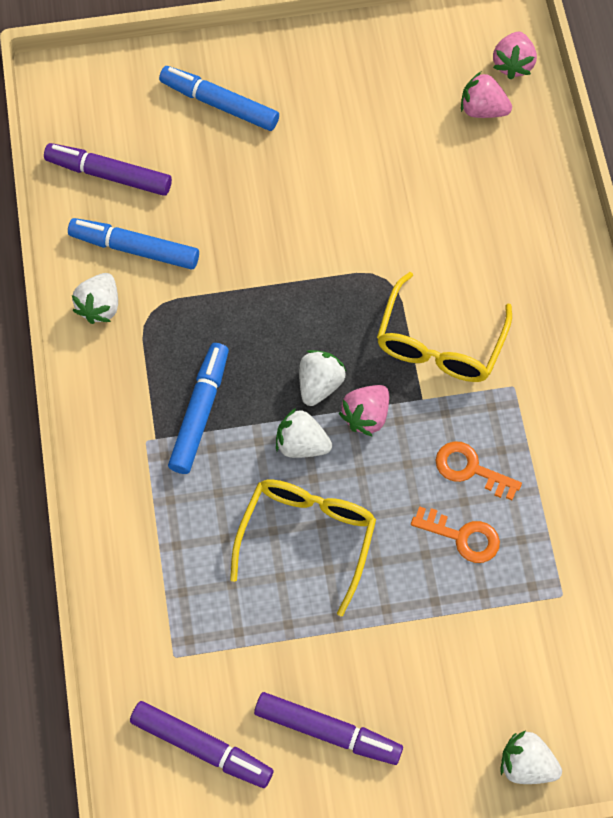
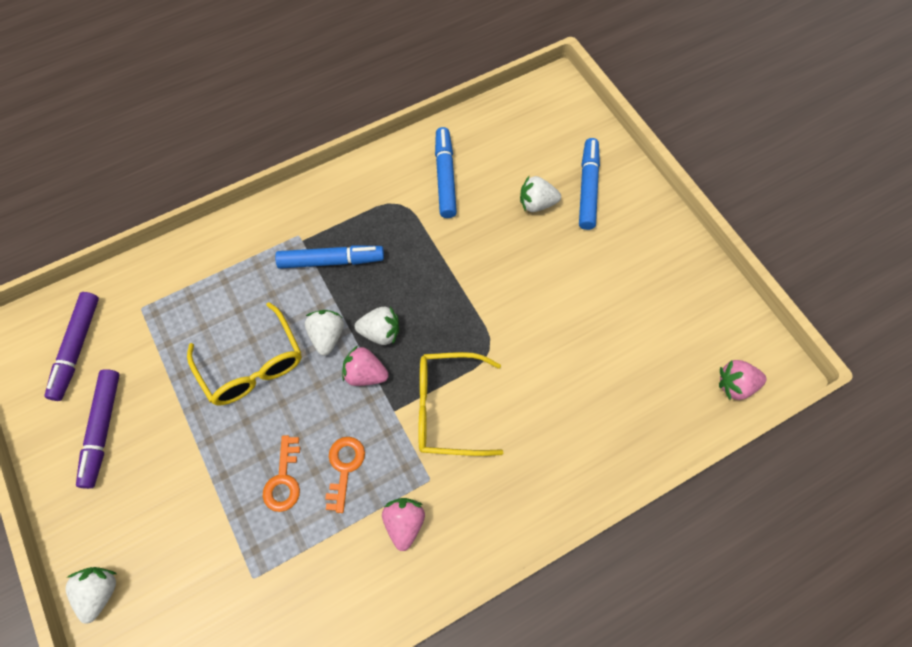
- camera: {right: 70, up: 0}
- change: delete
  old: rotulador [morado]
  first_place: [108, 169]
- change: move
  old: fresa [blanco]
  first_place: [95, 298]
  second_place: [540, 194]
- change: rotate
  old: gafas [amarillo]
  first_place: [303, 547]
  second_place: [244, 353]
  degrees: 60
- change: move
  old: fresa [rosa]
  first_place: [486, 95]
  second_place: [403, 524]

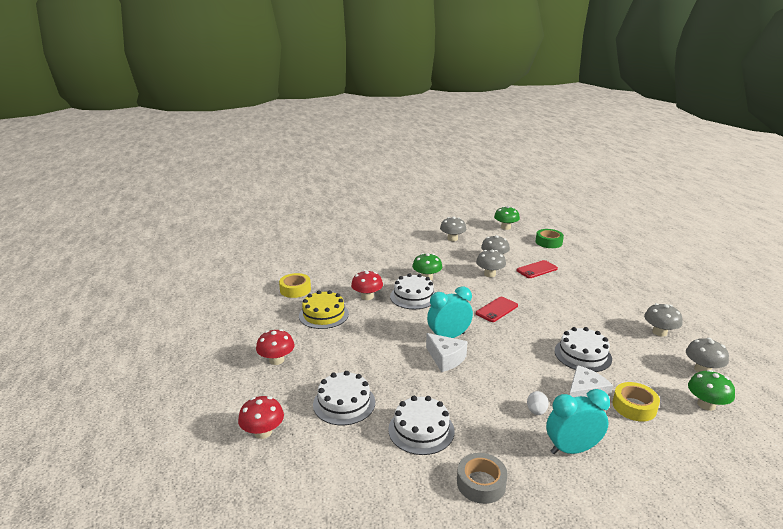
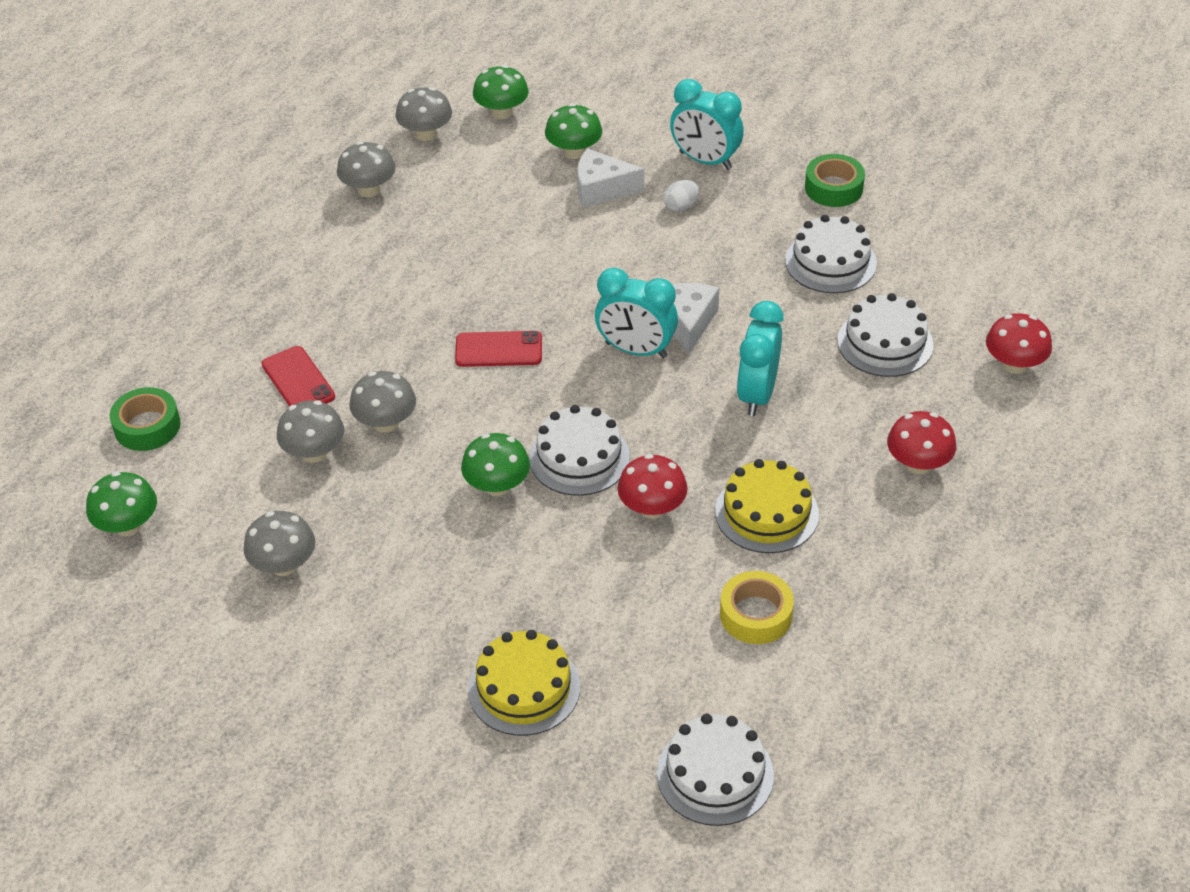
- camera: {right: -135, up: 20}
- change: recolor
  old: cinta adhesiva [gris]
  new: cinta adhesiva [verde]
  first_place: [482, 478]
  second_place: [835, 180]
- change: rotate
  old: móvil [rojo]
  first_place: [537, 269]
  second_place: [298, 376]
  degrees: 45
- change: move
  old: tarta [blanco]
  first_place: [583, 349]
  second_place: [715, 770]
- change: replace
  old: cinta adhesiva [amarillo]
  new: seta [verde]
  first_place: [636, 401]
  second_place: [573, 131]
- change: insert
  new: tarta [amarillo]
  second_place: [524, 683]
- change: insert
  new: despertador [turquesa]
  second_place: [760, 358]

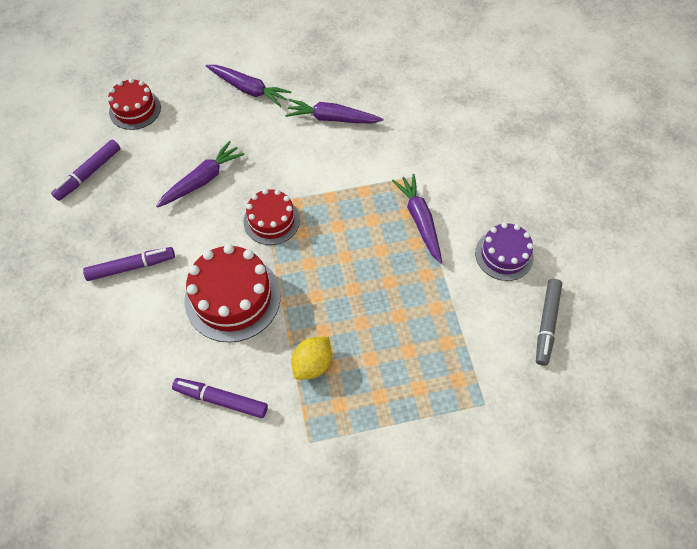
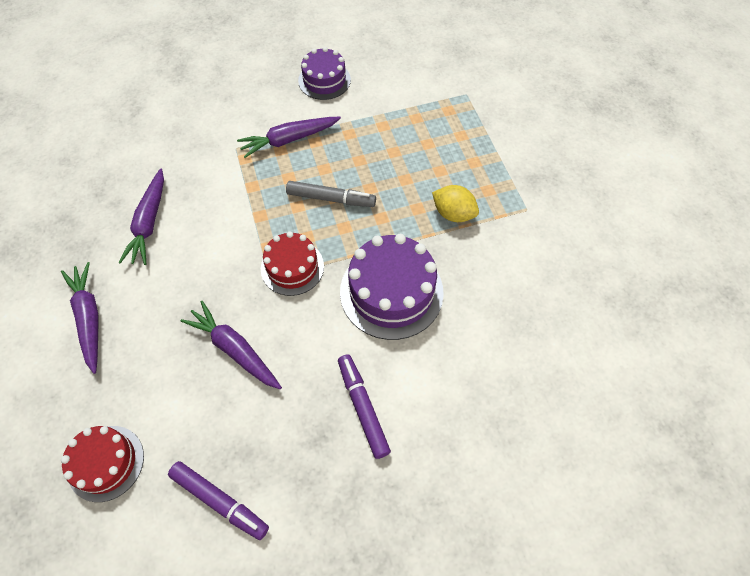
- camera: {right: -95, up: 0}
- change: delete
  old: rotulador [morado]
  first_place: [220, 398]
- change: recolor
  old: tarta [rojo]
  new: tarta [morado]
  first_place: [233, 293]
  second_place: [392, 287]
- change: rotate
  old: zanahoria [morado]
  first_place: [248, 86]
  second_place: [80, 318]
  degrees: -45
- change: move
  old: rotulador [gris]
  first_place: [549, 322]
  second_place: [331, 194]

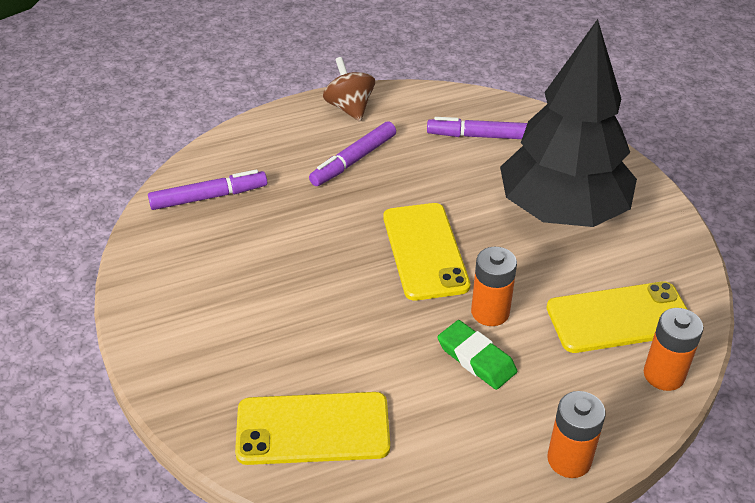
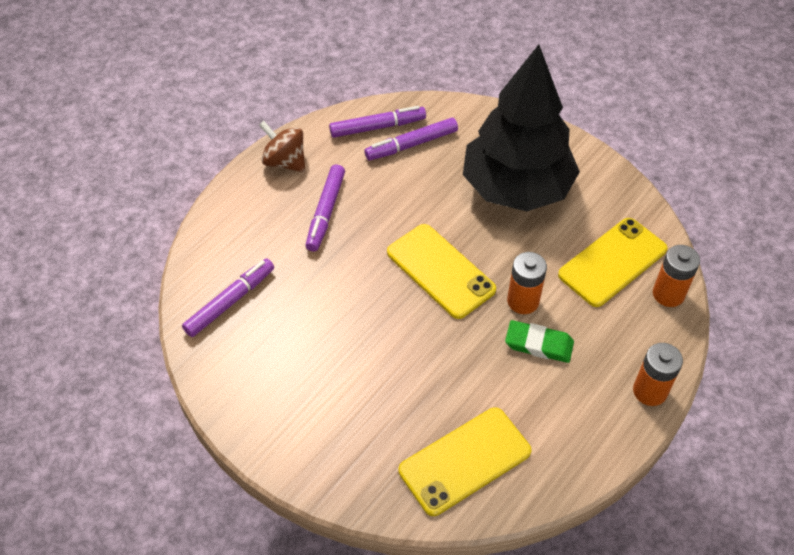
- camera: {right: -30, up: 10}
- change: insert
  new: rotulador [morado]
  second_place: [377, 122]

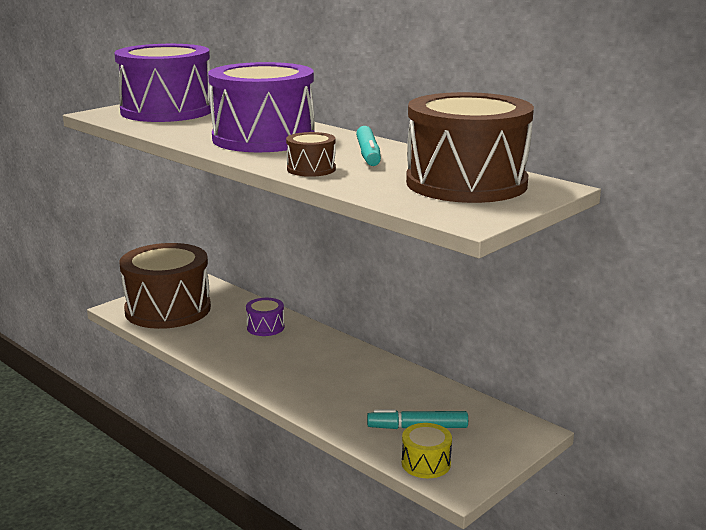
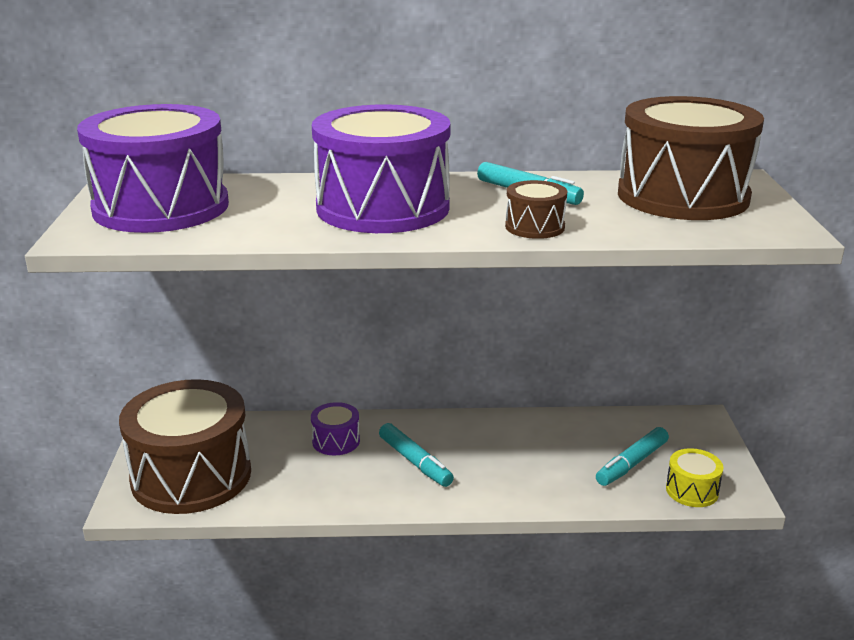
- camera: {right: -45, up: 5}
- change: insert
  new: rotulador [turquesa]
  second_place: [416, 455]

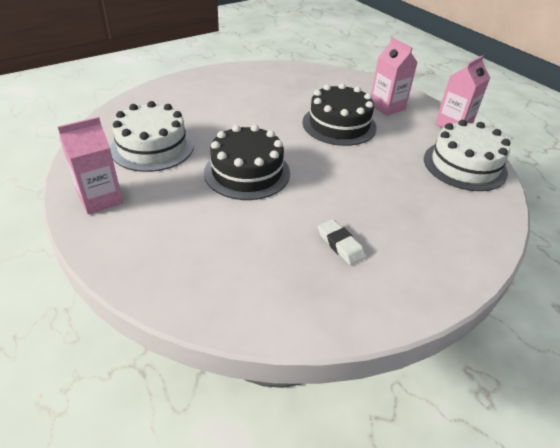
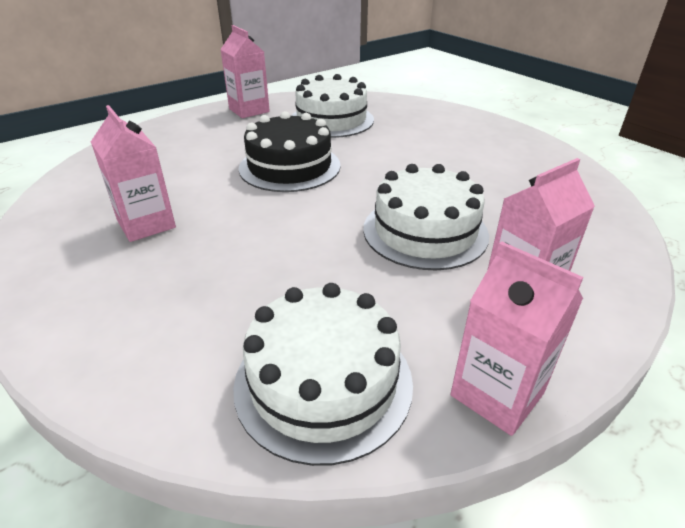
- camera: {right: 90, up: -5}
- change: recolor
  old: tarta [negro]
  new: tarta [blanco]
  first_place: [339, 114]
  second_place: [426, 217]
- change: replace
  old: goma de borrar [blanco]
  new: cartón de leche [rosa]
  first_place: [342, 242]
  second_place: [133, 173]

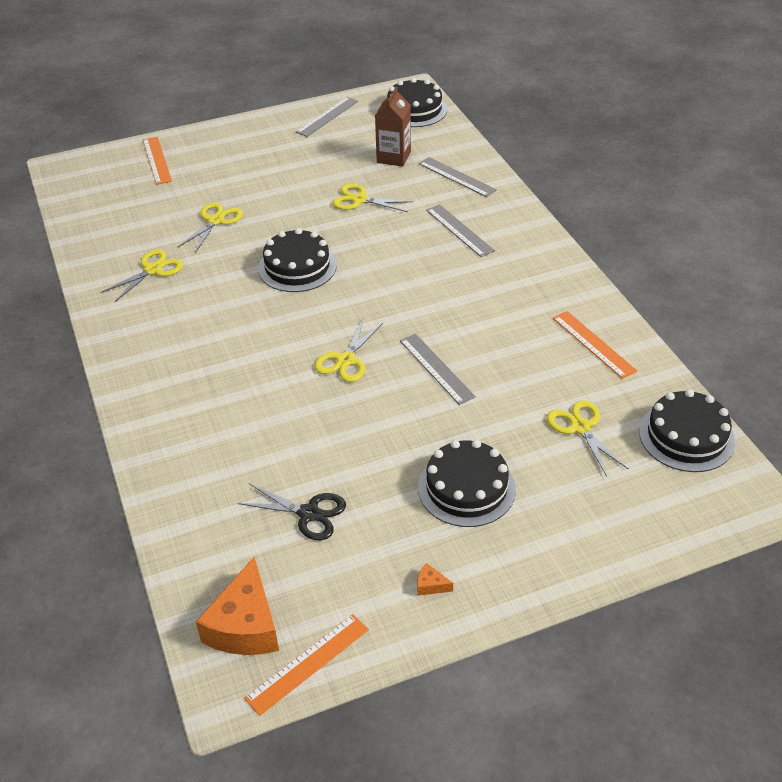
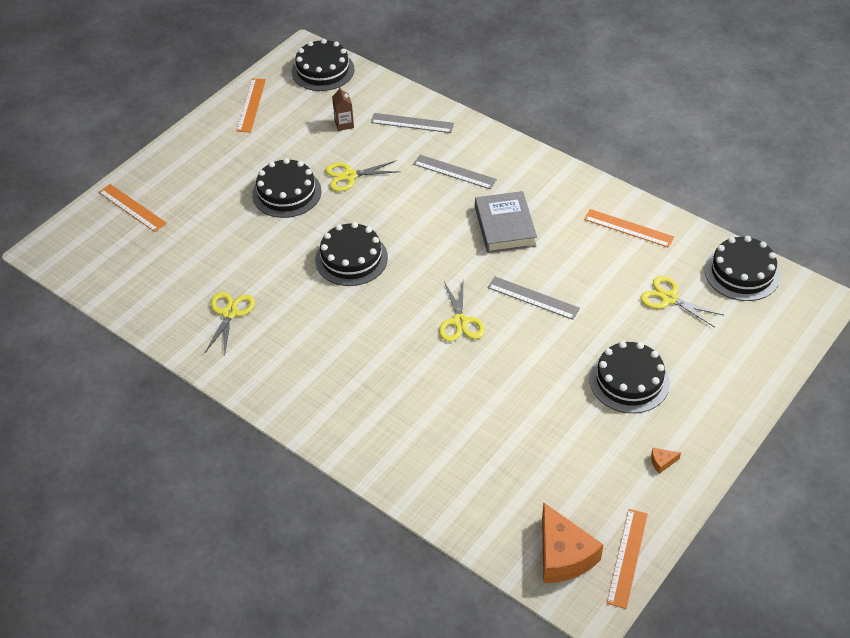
- camera: {right: -30, up: 5}
- change: delete
  old: tijeras [amarillo]
  first_place: [210, 228]
- change: delete
  old: tijeras [negro]
  first_place: [292, 512]
- change: recolor
  old: regla [gris]
  new: regla [naranja]
  first_place: [327, 117]
  second_place: [251, 105]
- change: resize
  old: cartón de leche [marrón]
  first_place: [393, 127]
  second_place: [343, 109]
  factor: 0.62
- change: insert
  new: tarta [negro]
  second_place: [287, 188]
- change: insert
  new: libro [gris]
  second_place: [506, 222]

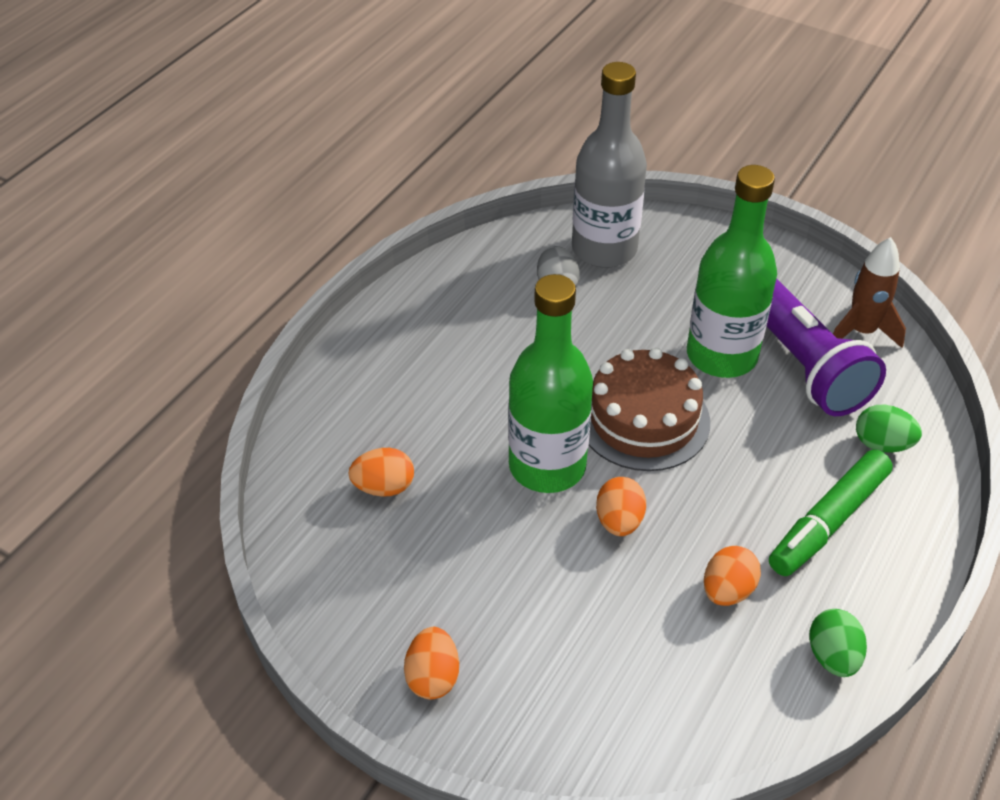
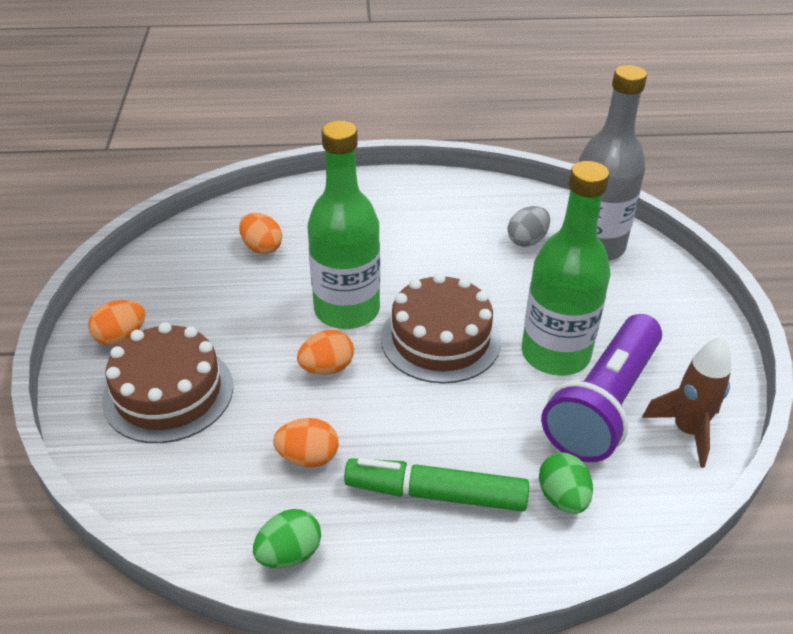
- camera: {right: 55, up: -5}
- change: insert
  new: tarta [marrón]
  second_place: [167, 382]

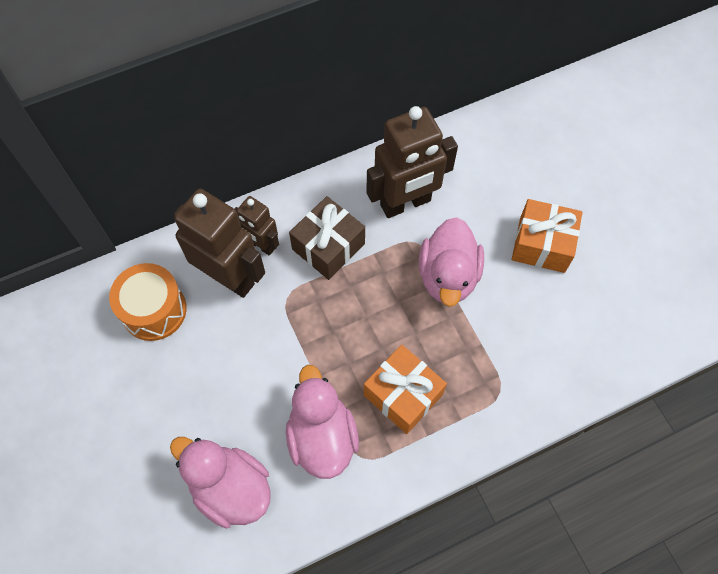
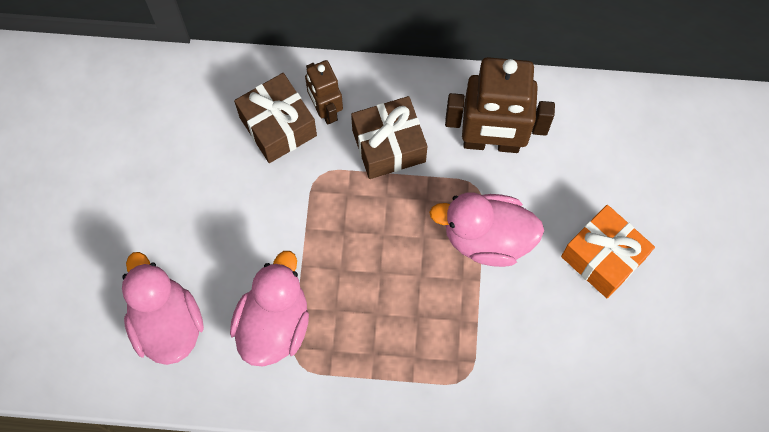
- camera: {right: 30, up: 5}
- change: delete
  old: tambor [naranja]
  first_place: [148, 302]
- change: replace
  old: robot [marrón]
  new: regalo [marrón]
  first_place: [219, 243]
  second_place: [275, 118]
- change: delete
  old: regalo [naranja]
  first_place: [405, 389]
- change: rotate
  old: pato [rosa]
  first_place: [451, 262]
  second_place: [486, 229]
  degrees: 60

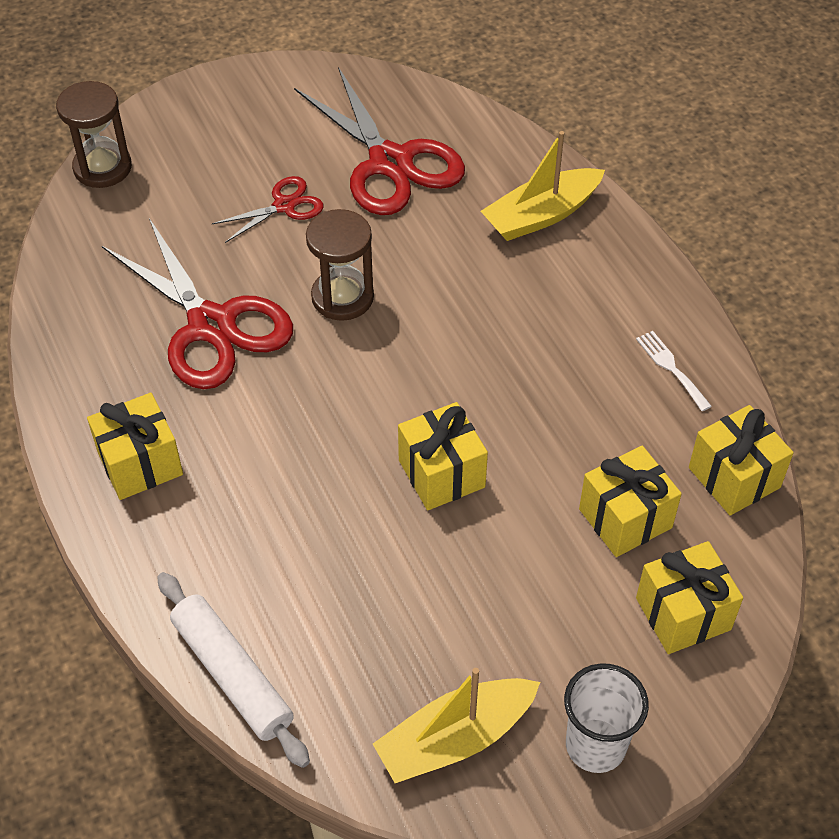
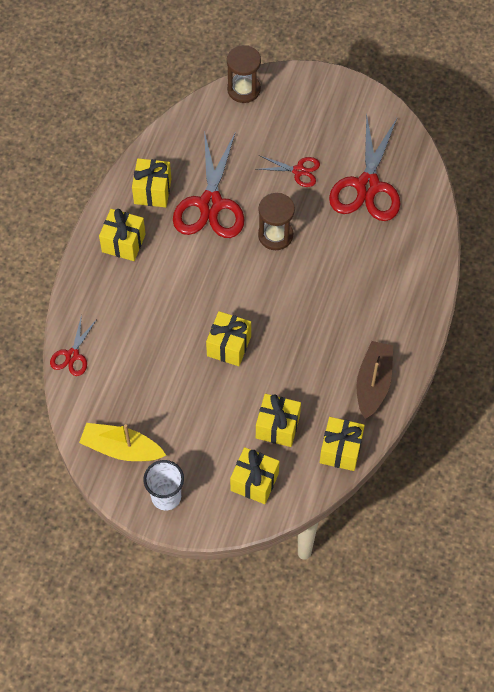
- camera: {right: 45, up: 10}
- change: replace
  old: rodillo [blanco]
  new: tijeras [rojo]
  first_place: [233, 670]
  second_place: [73, 345]
- change: delete
  old: barco [amarillo]
  first_place: [543, 186]
- change: replace
  old: tenedor [blanco]
  new: barco [marrón]
  first_place: [674, 371]
  second_place: [375, 380]
- change: insert
  new: regalo [amarillo]
  second_place: [151, 182]

